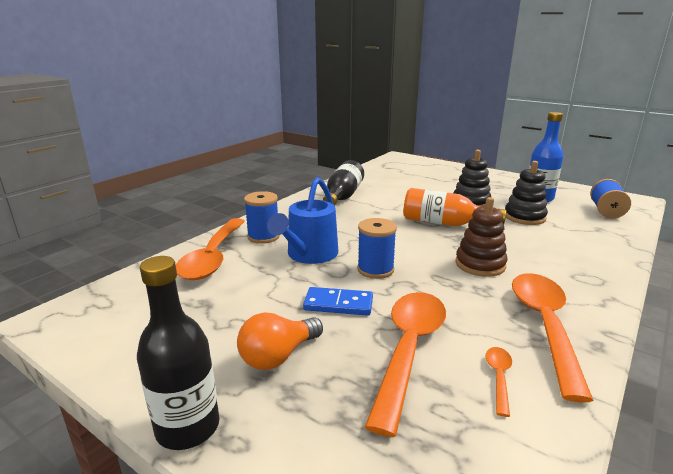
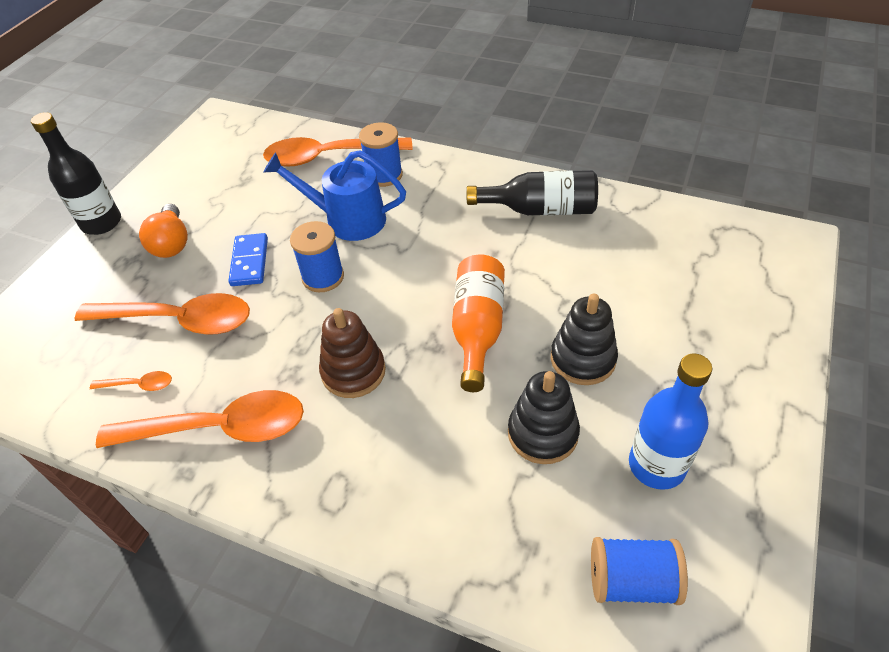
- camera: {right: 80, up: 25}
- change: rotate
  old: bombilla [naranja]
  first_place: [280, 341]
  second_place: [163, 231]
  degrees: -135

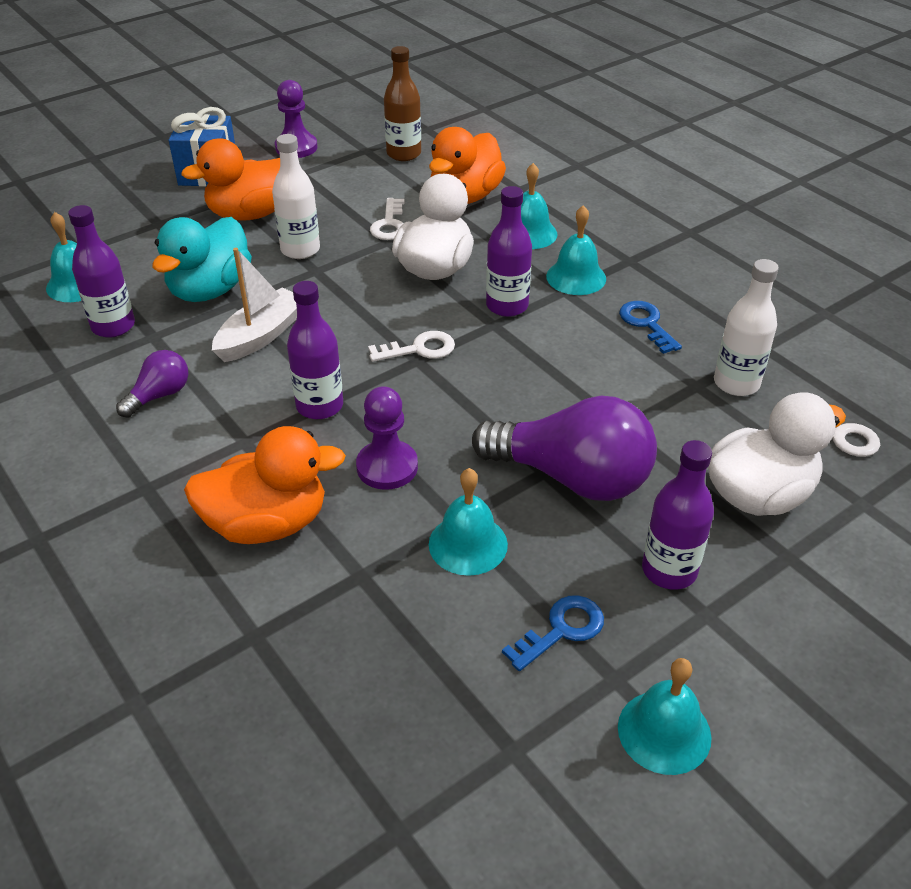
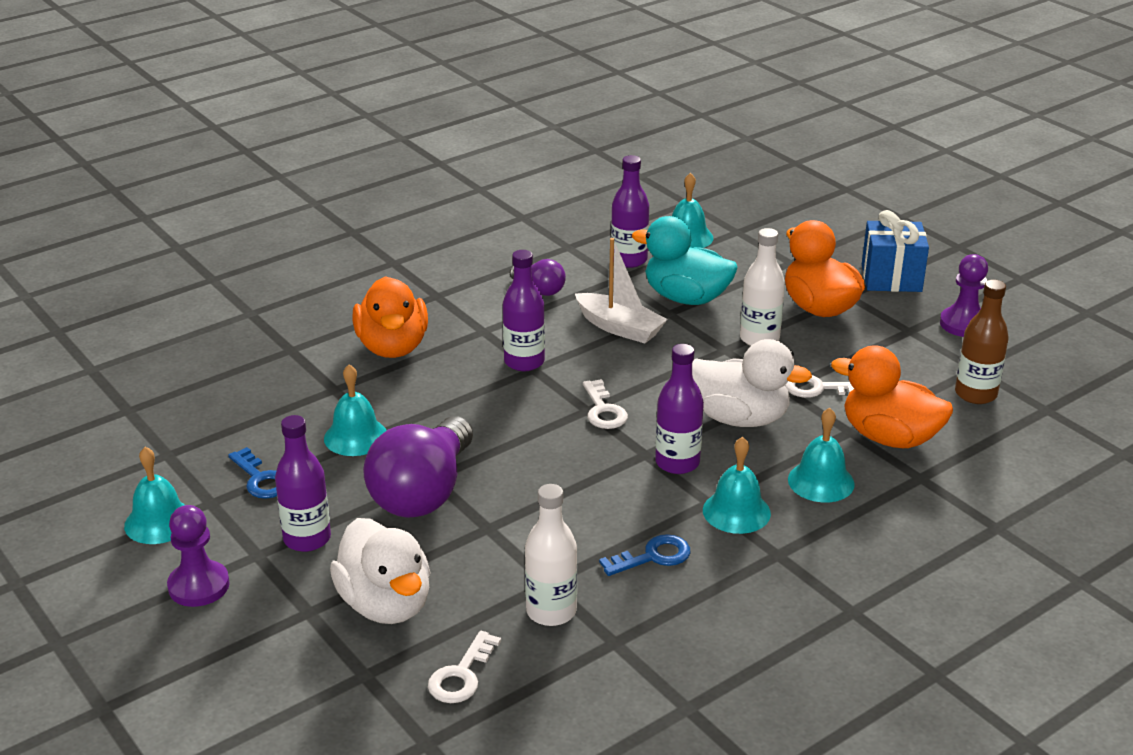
- camera: {right: 90, up: -10}
- change: move
  old: peón [morado]
  first_place: [387, 438]
  second_place: [198, 556]

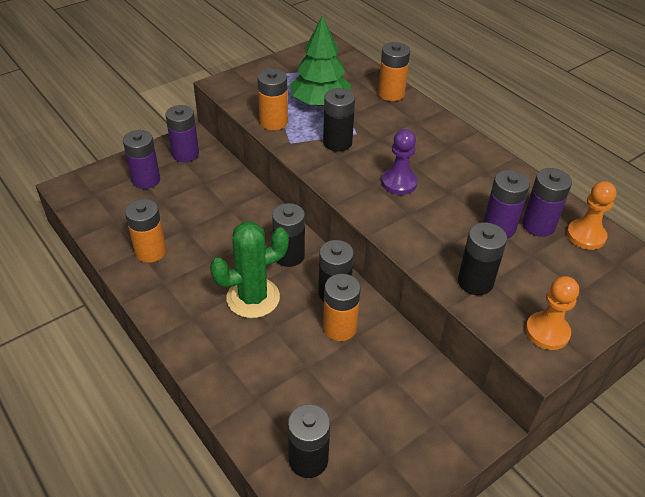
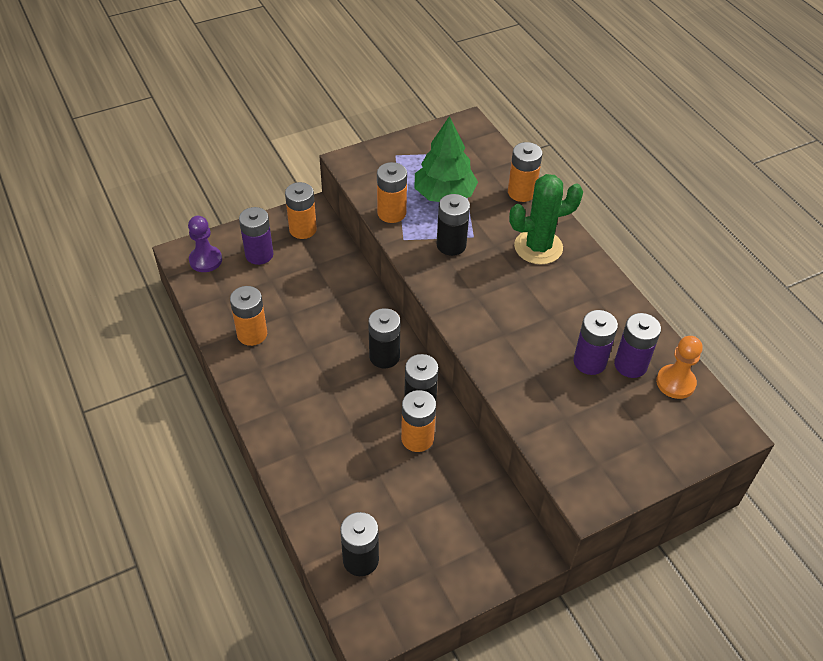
- camera: {right: 10, up: 5}
- change: recolor
  old: pila [morado]
  new: pila [naranja]
  first_place: [182, 133]
  second_place: [301, 210]
- change: move
  old: cactus [verde]
  first_place: [249, 269]
  second_place: [546, 219]
- change: move
  old: peón [morado]
  first_place: [400, 162]
  second_place: [205, 244]
- change: delete
  old: pila [negro]
  first_place: [482, 258]
- change: delete
  old: peón [naranja]
  first_place: [552, 313]

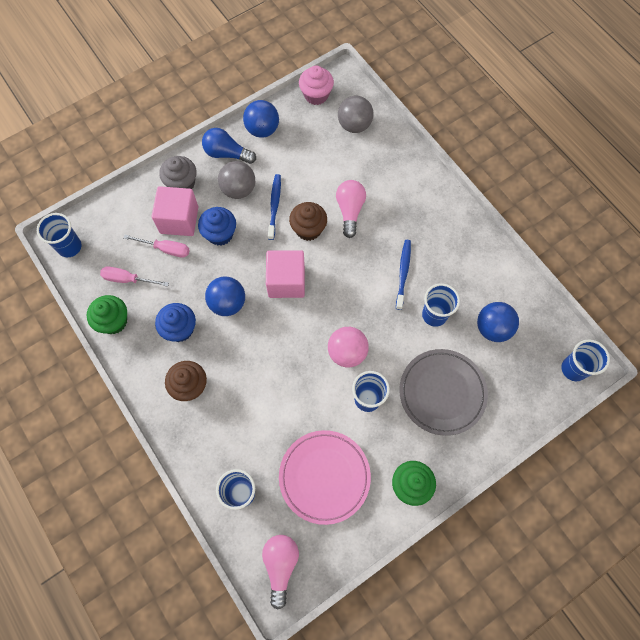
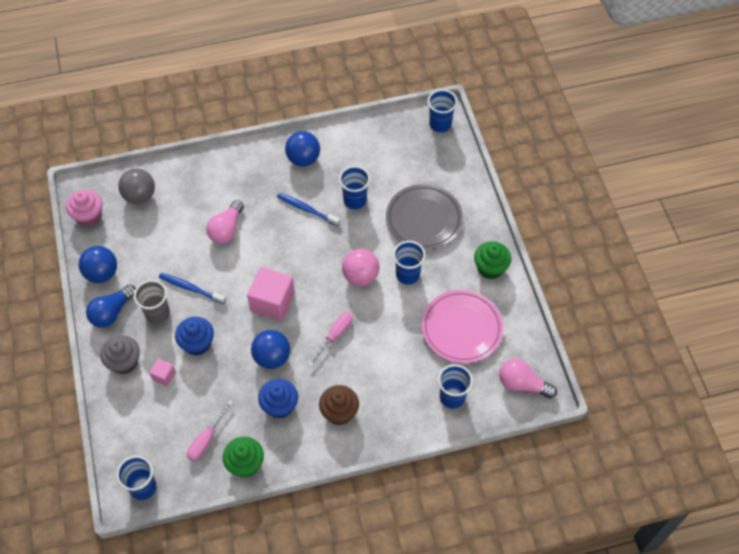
- camera: {right: -70, up: -10}
- change: move
  old: destornillador [rosa]
  first_place: [156, 246]
  second_place: [330, 339]
- change: resize
  old: cubo [rosa]
  first_place: [175, 211]
  second_place: [162, 372]
  factor: 0.49
- change: replace
  old: pelota [gris]
  new: vaso [gris]
  first_place: [236, 180]
  second_place: [152, 302]
- change: delete
  old: magdalena [marrón]
  first_place: [308, 221]
- change: rotate
  old: bombilla [rosa]
  first_place: [351, 209]
  second_place: [225, 222]
  degrees: -90
- change: move
  old: pelota [azul]
  first_place: [498, 322]
  second_place: [302, 148]

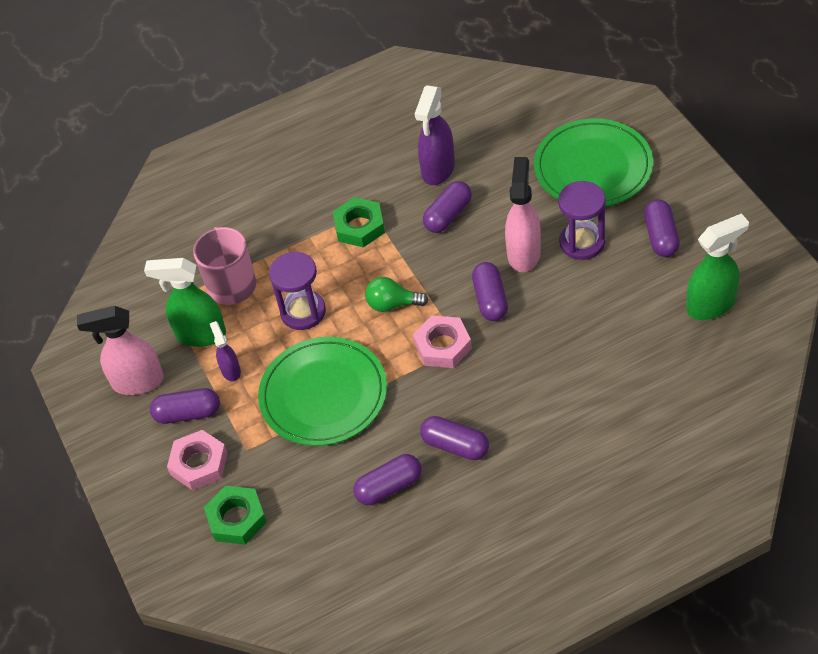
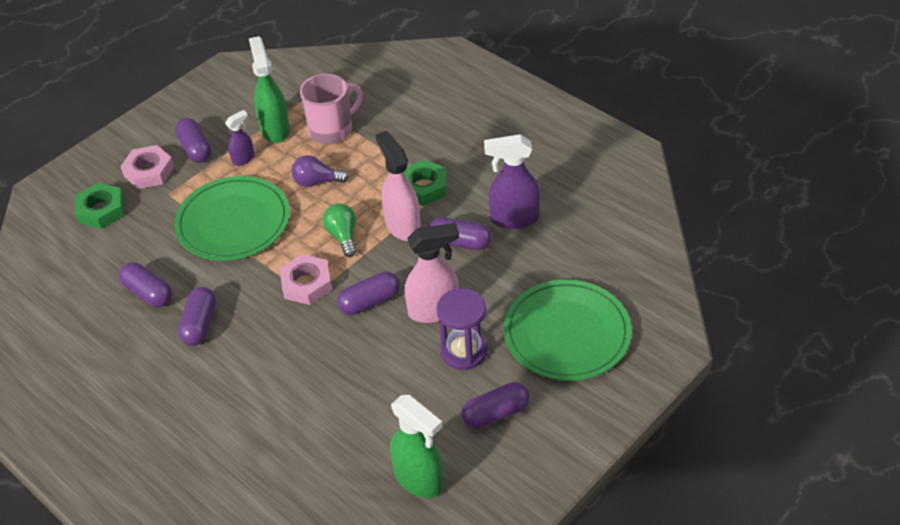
- camera: {right: 65, up: -5}
- change: move
  old: pulverizador [rosa]
  first_place: [120, 350]
  second_place: [398, 186]
- change: replace
  old: reloj de arena [morado]
  new: bombilla [morado]
  first_place: [297, 290]
  second_place: [320, 171]

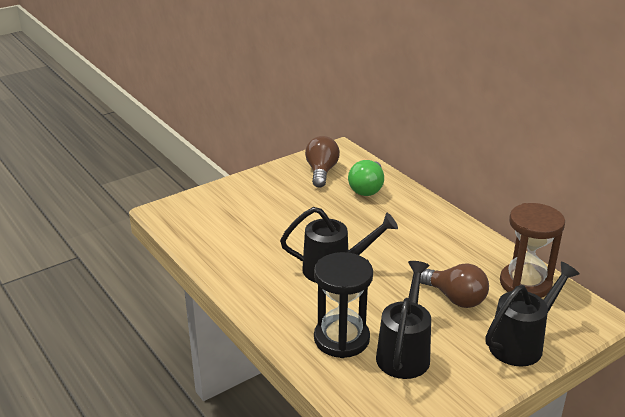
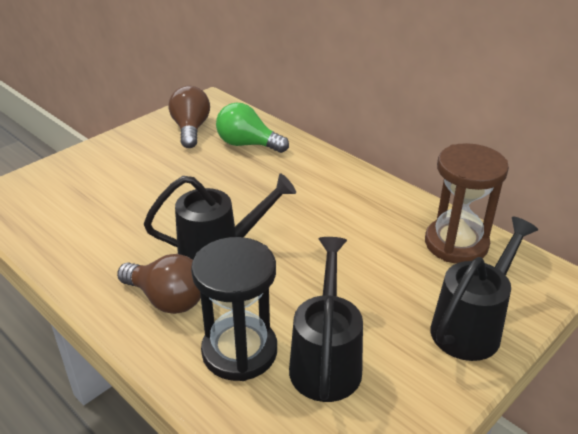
- camera: {right: -10, up: 5}
- change: rotate
  old: bombilla [verde]
  first_place: [366, 178]
  second_place: [252, 127]
  degrees: 105
- change: move
  old: bombilla [marrón]
  first_place: [454, 285]
  second_place: [159, 284]

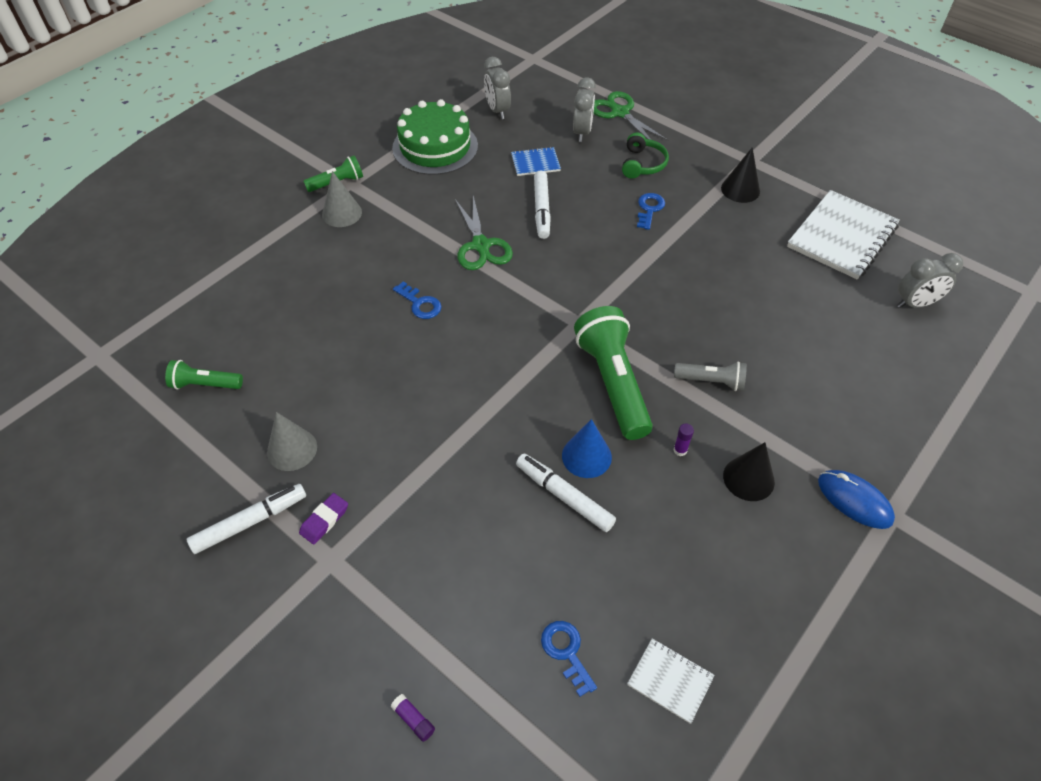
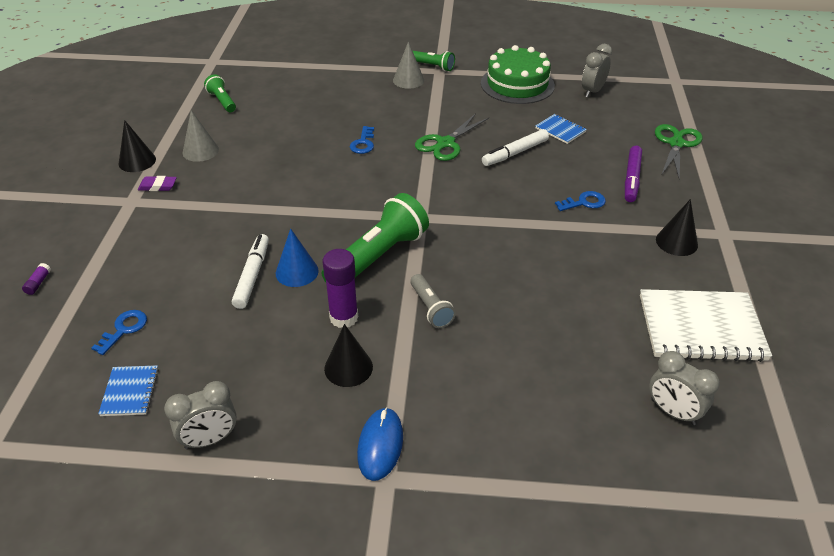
- camera: {right: 55, up: -10}
- change: replace
  old: rotulador [blanco]
  new: cono [negro]
  first_place: [246, 519]
  second_place: [137, 146]
- change: move
  old: despertador [gris]
  first_place: [584, 109]
  second_place: [200, 415]
- change: replace
  old: auriculares [verde]
  new: rotulador [morado]
  first_place: [645, 155]
  second_place: [633, 174]
- change: recolor
  old: cuaderno [blanco]
  new: cuaderno [azul]
  first_place: [671, 680]
  second_place: [128, 390]
- change: resize
  old: barra de pegamento [morado]
  first_place: [684, 439]
  second_place: [340, 288]
  factor: 2.27

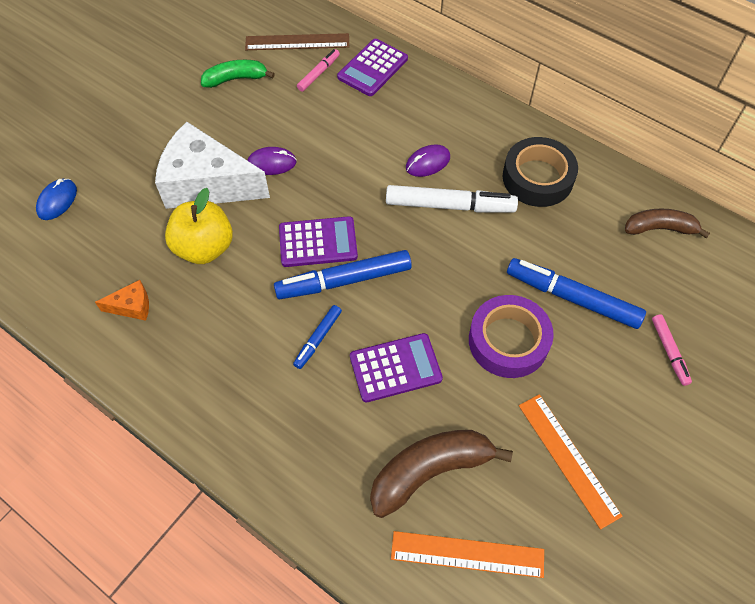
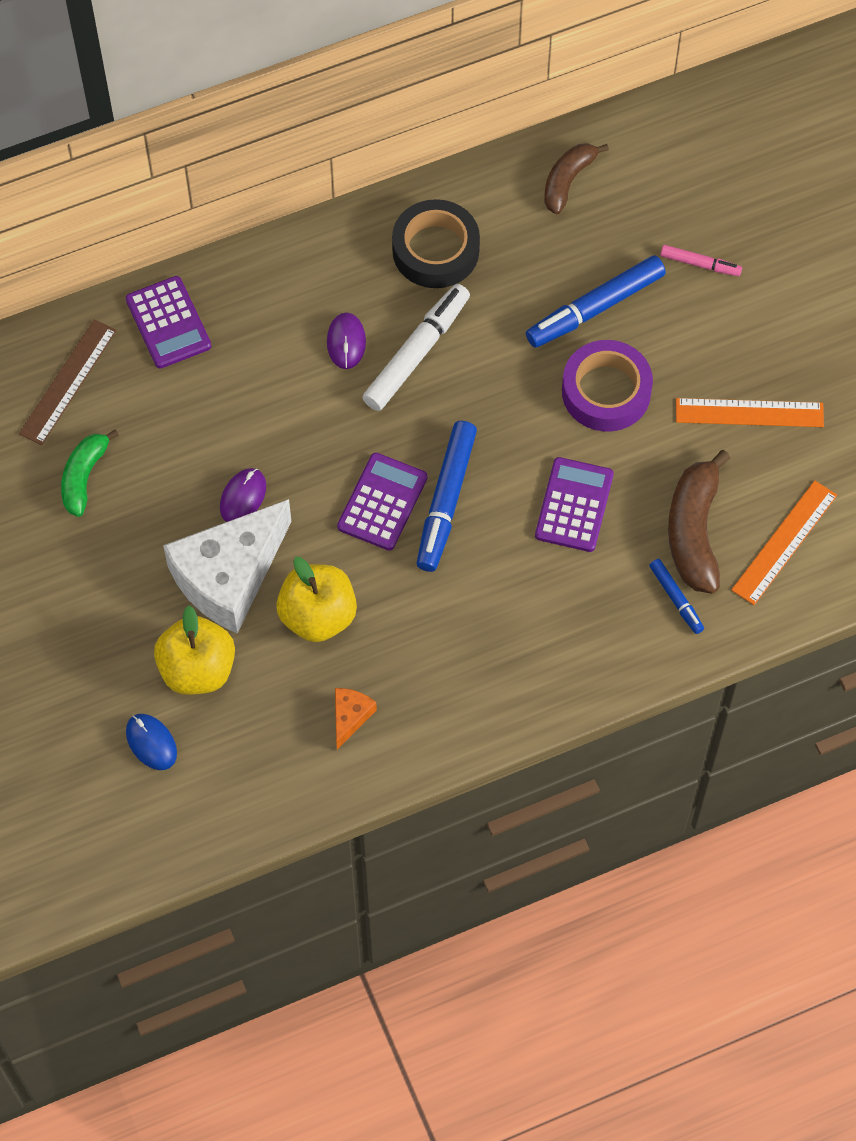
- camera: {right: -60, up: 5}
- change: move
  old: rotulador [azul]
  first_place: [317, 337]
  second_place: [676, 596]
- change: delete
  old: rotulador [rosa]
  first_place: [318, 70]
- change: insert
  new: manzana [amarillo]
  second_place: [194, 650]

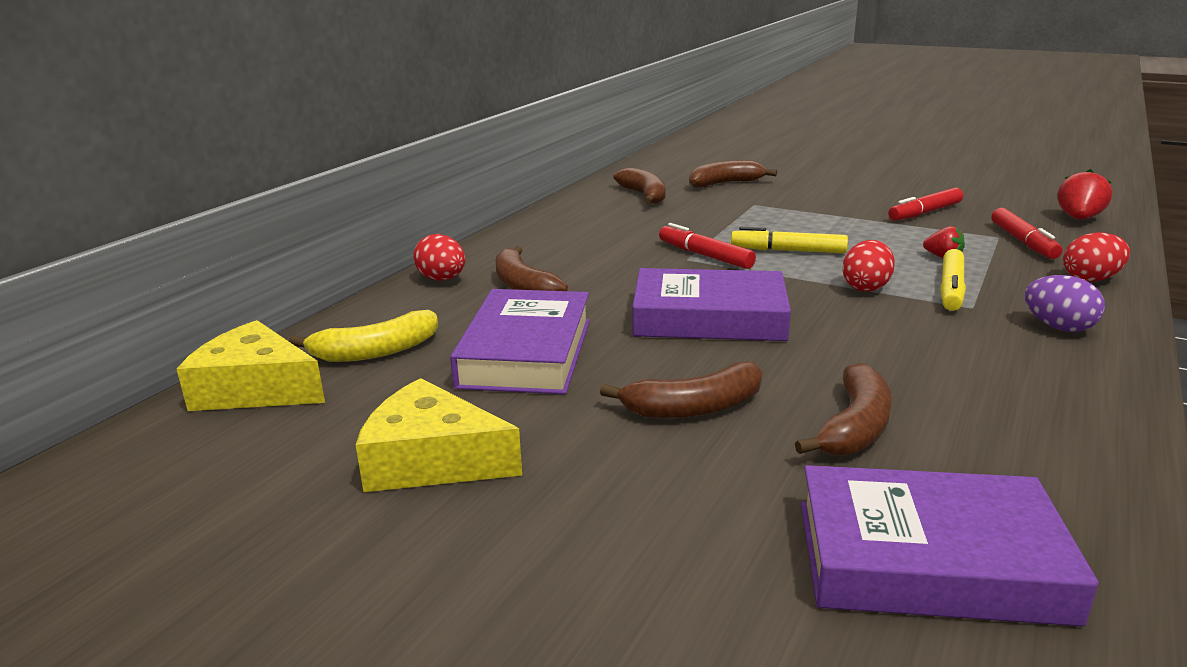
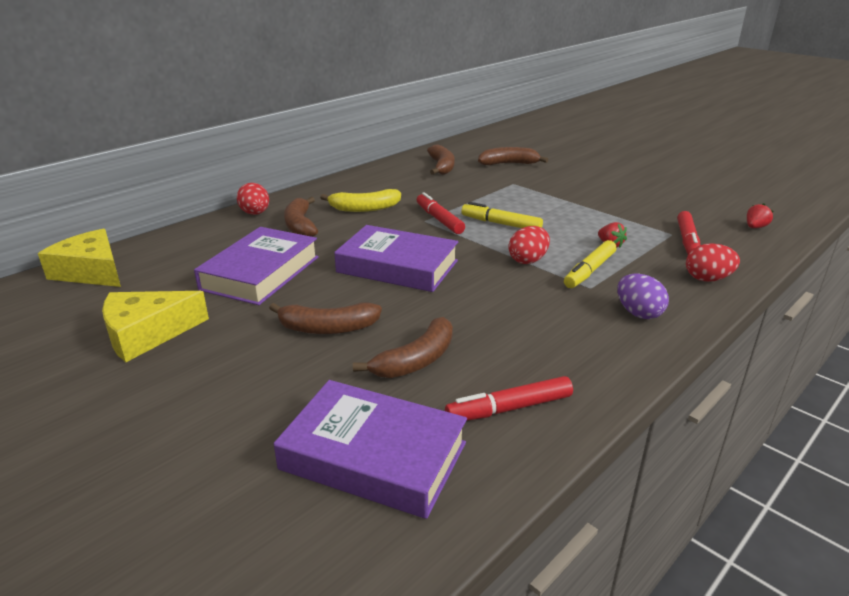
- camera: {right: 15, up: 5}
- change: move
  old: plátano [amarillo]
  first_place: [363, 336]
  second_place: [360, 200]
- change: rotate
  old: queso [amarillo]
  first_place: [439, 435]
  second_place: [155, 326]
  degrees: -60
- change: move
  old: rotulador [rojo]
  first_place: [925, 204]
  second_place: [509, 398]
- change: resize
  old: fresa [rojo]
  first_place: [1085, 194]
  second_place: [760, 215]
  factor: 0.63

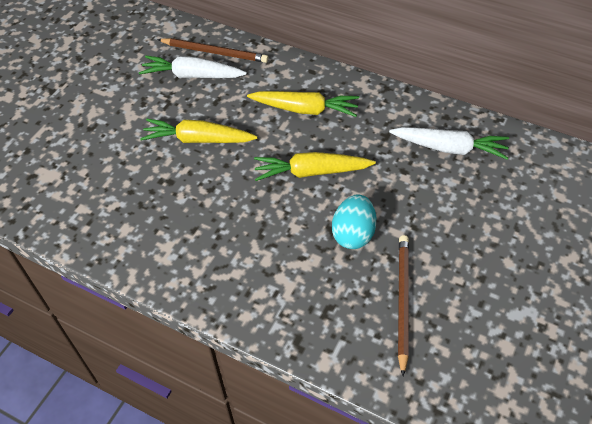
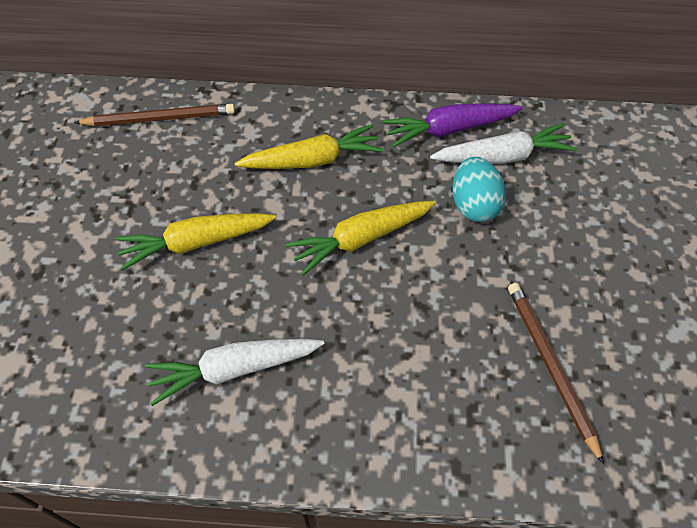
- camera: {right: -25, up: 5}
- change: move
  old: zanahoria [blanco]
  first_place: [193, 67]
  second_place: [235, 372]
- change: move
  old: huevo [turquesa]
  first_place: [354, 221]
  second_place: [479, 189]
- change: insert
  new: zanahoria [morado]
  second_place: [453, 125]

